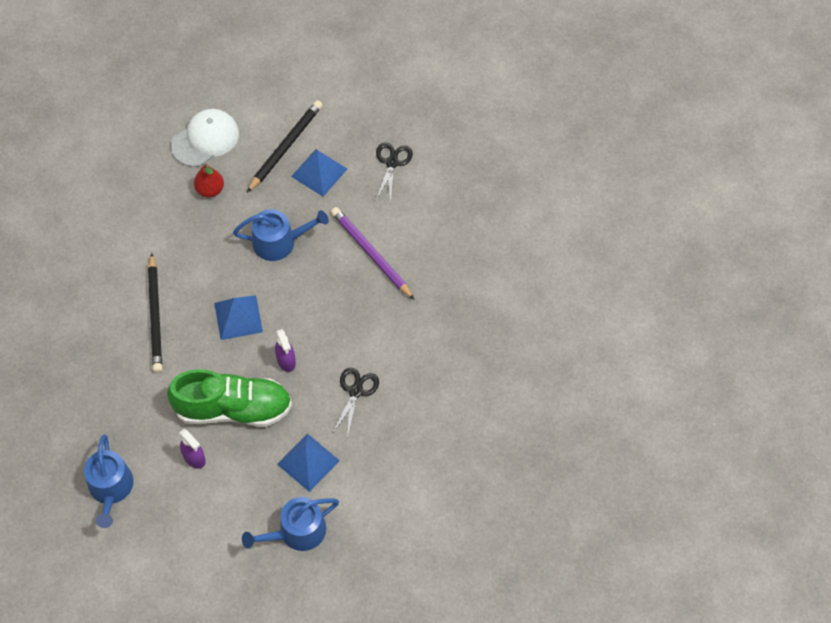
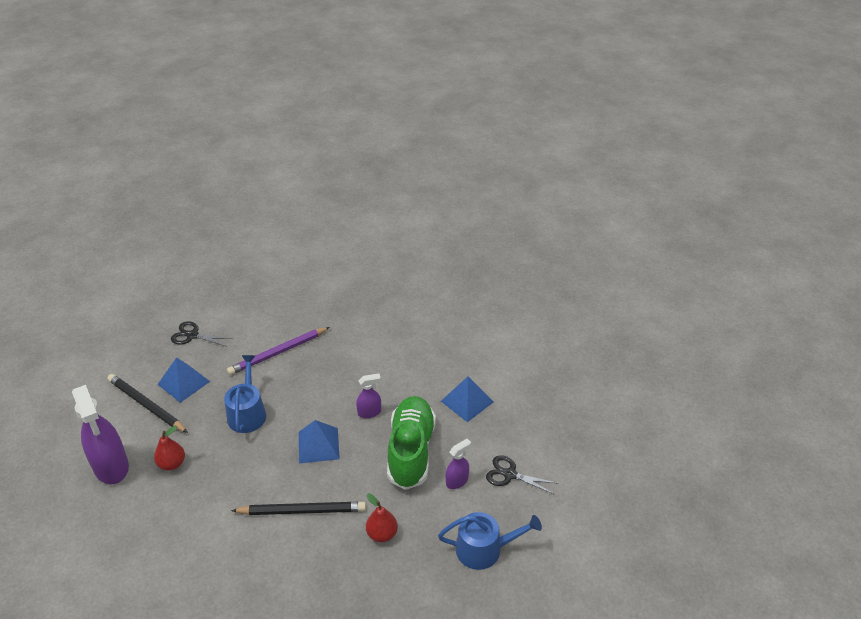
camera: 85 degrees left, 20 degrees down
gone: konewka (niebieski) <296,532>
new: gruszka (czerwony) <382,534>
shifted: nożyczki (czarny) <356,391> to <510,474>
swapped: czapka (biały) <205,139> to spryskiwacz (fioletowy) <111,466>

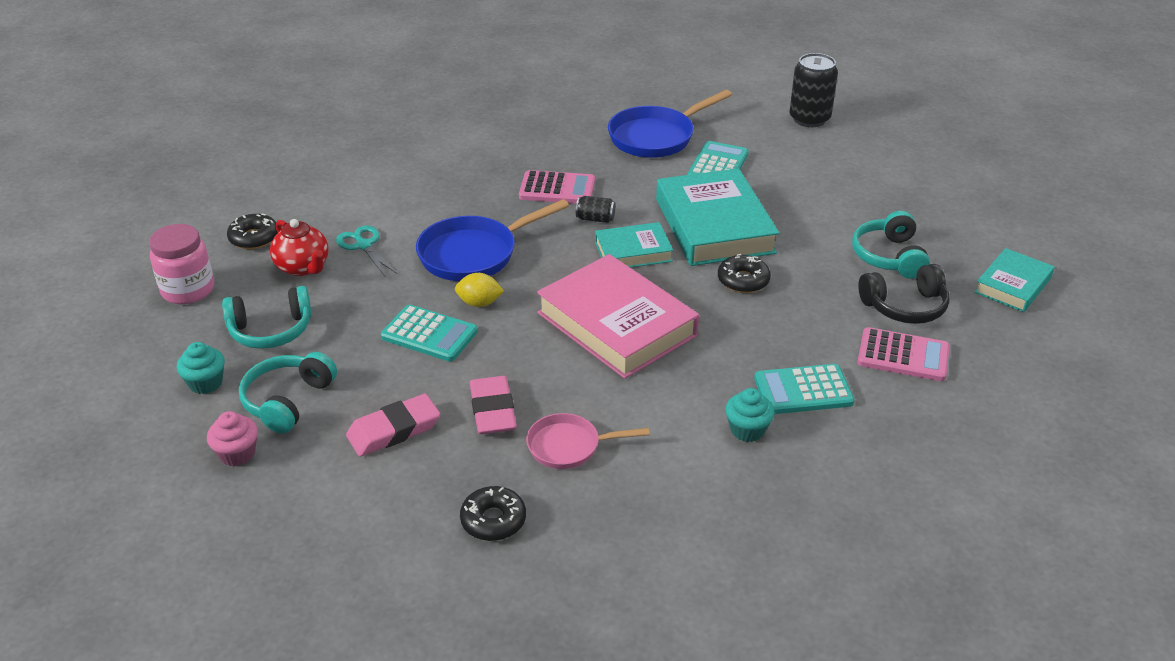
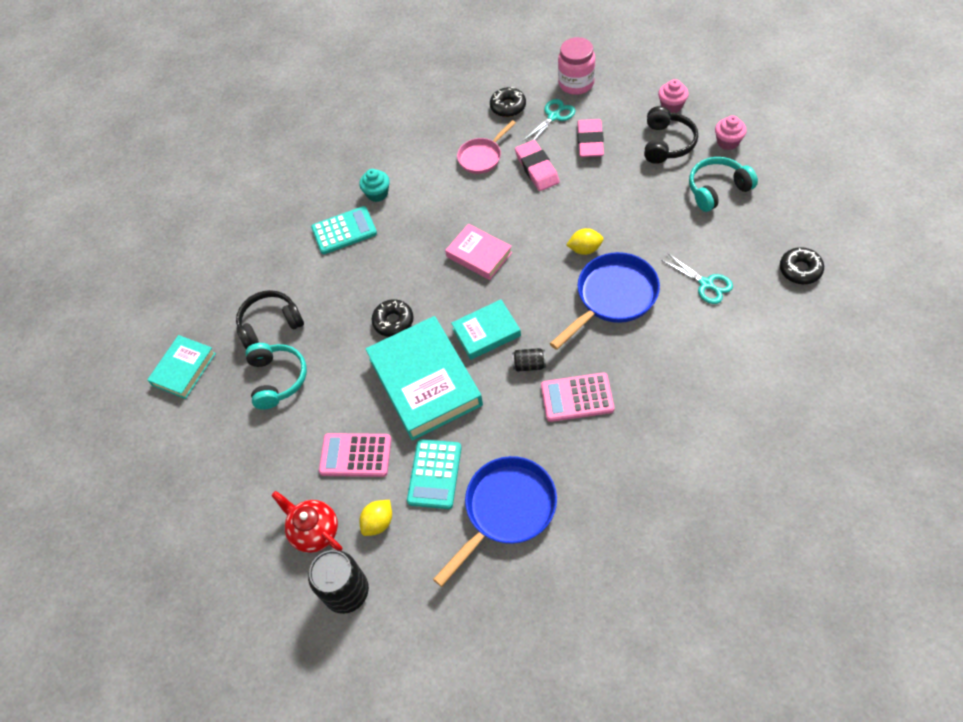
camera: 175 degrees right, 20 degrees up
gone: kalkulator (turkusowy) <429,334>
new: nożyczki (turkusowy) <554,116>; cytryna (żółty) <378,522>
shifted: imbryk (czerwony) <303,267> to <315,531>; słoik (różowy) <188,290> to <576,83>; kalkulator (różowy) <903,356> to <355,455>
repainted: muffinka (turkusowy) <206,383> to muffinka (różowy) <728,142>; słuchawki (turkusowy) <287,401> to słuchawki (czarny) <667,143>
rotated: gumka do mazania (różowy) <394,430> = <590,141> 45 degrees counterclockwise; patelnia (różowy) <569,446> = <482,157> 150 degrees clockwise
scaled: książka (różowy) <616,324> = <479,254> x0.55

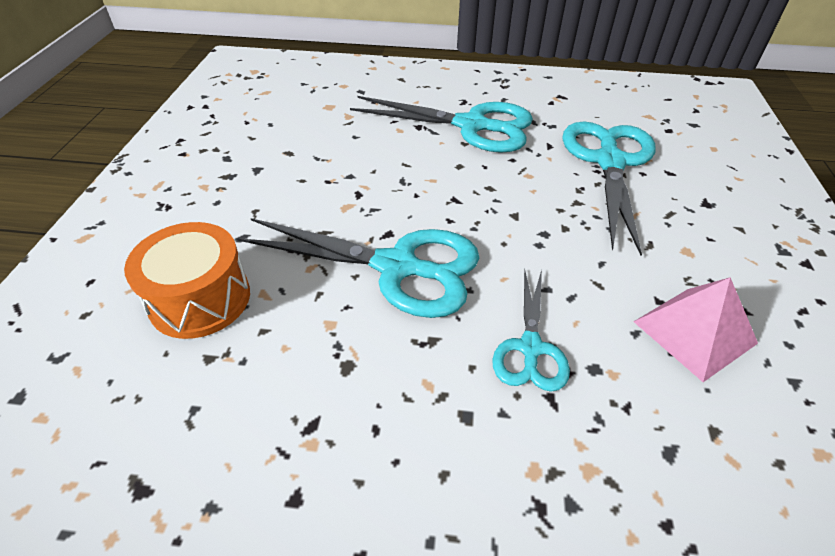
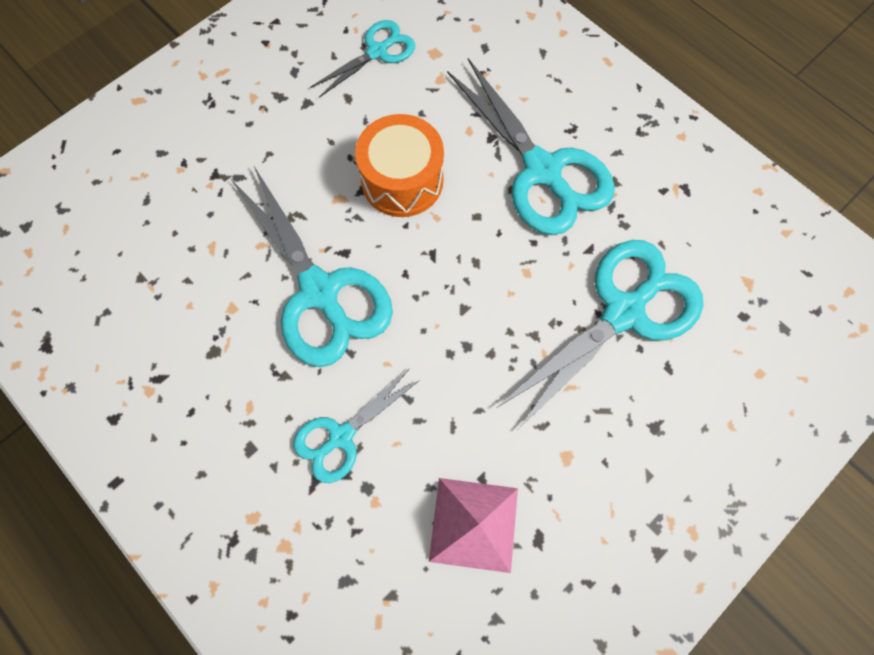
camera: 40 degrees right, 25 degrees up
new: nożyczki (turkusowy) <377,52>
shifted: bęben (pomarańczowy) <200,299> to <402,180>

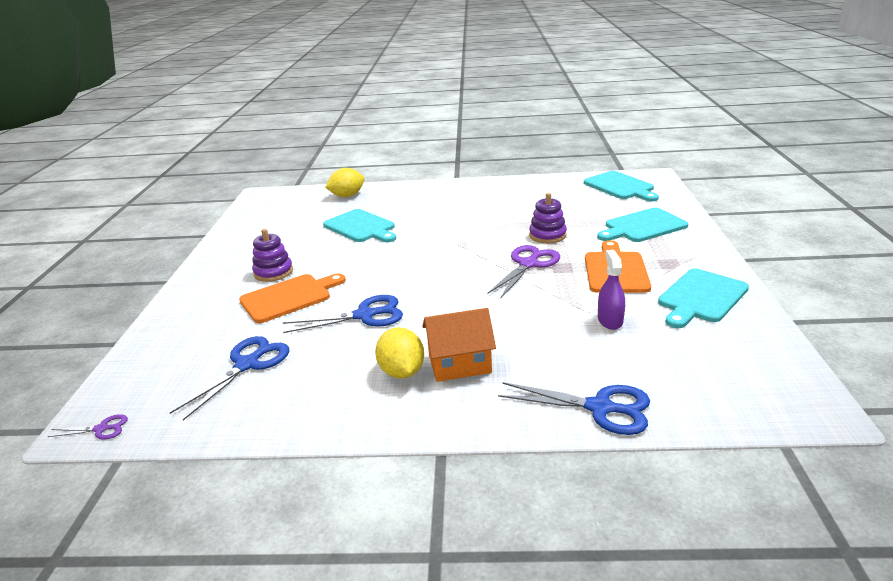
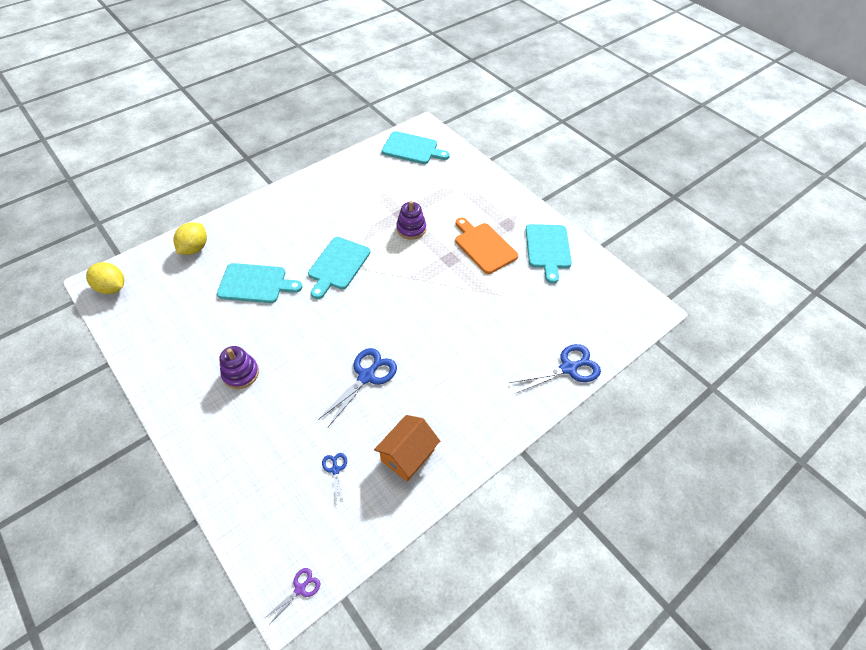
camera: 45 degrees left, 25 degrees up
gone: nożyczki (fioletowy) <528,264>; spryskiwacz (fioletowy) <610,320>; deska do krojenia (pomarańczowy) <289,297>
shifted: deska do krojenia (turkusowy) <643,226> to <338,265>; domek (pomarańczowy) <459,364> to <407,455>; cytryna (żółty) <402,372> to <112,288>
scaled: nożyczki (niebieski) <247,364> = <335,469> x0.51

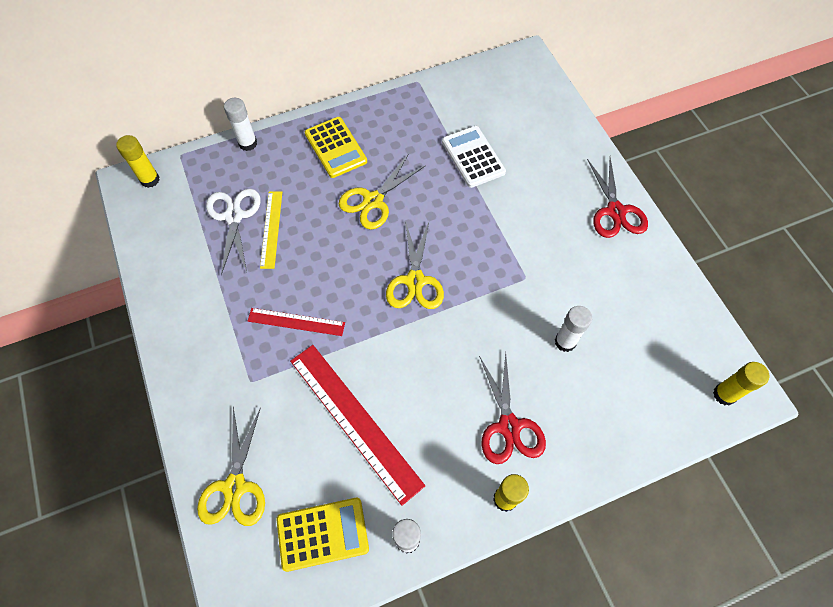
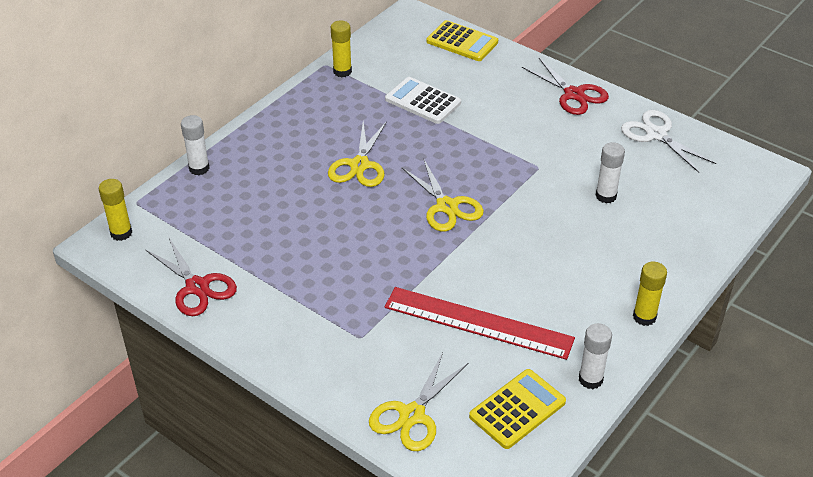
camera: 30 degrees left, 20 degrees down
gone: linijka (żółty) <271,229>; linijka (czerwony) <296,322>
shifted: kalkulator (żółty) <335,147> to <462,42>; nożyczki (biały) <234,216> to <656,134>; nożyczki (czerwony) <508,426> to <197,287>; klej w sztyfcie (żółty) <724,394> to <342,71>
rotated: nożyczki (żółty) <235,486> = <412,415> 60 degrees clockwise

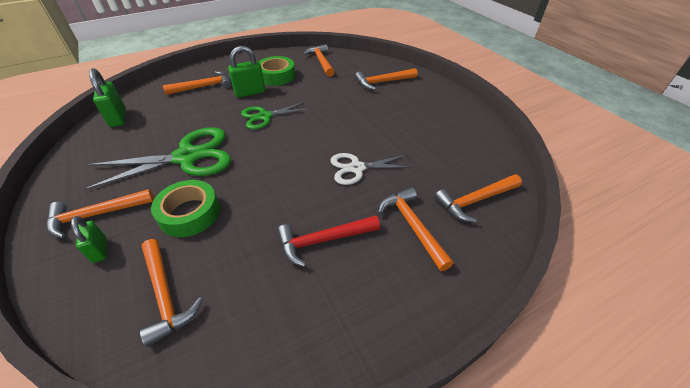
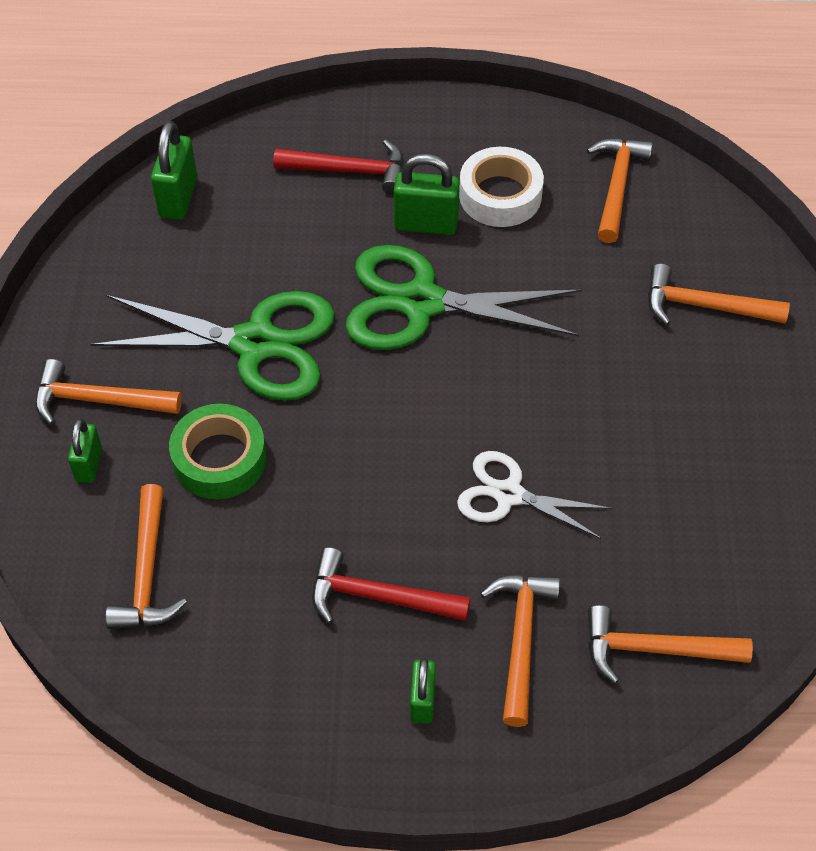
camera: 30 degrees right, 10 degrees up
new: kłódka (zielony) <422,701>
repainted: taśma klejąca (zielony) <276,76> to taśma klejąca (biały) <500,195>; młotek (pomarańczowy) <203,87> to młotek (czerwony) <349,171>
scaled: nożyczki (zielony) <264,116> = <421,303> x1.70

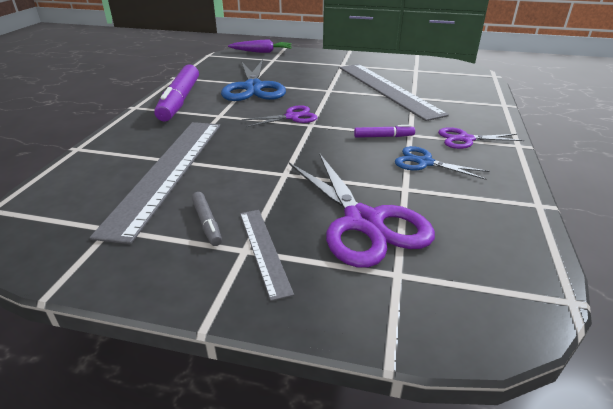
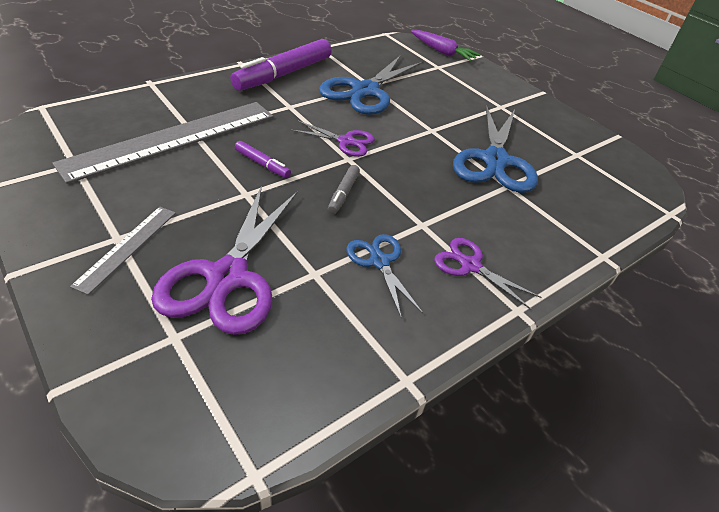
camera: 35 degrees right, 10 degrees up
shifted: flamaster (fioletowy) <383,136> to <262,164>; flamaster (szary) <207,223> to <343,193>
swapped: linijka (szary) <387,89> to nożyczki (niebieski) <495,161>

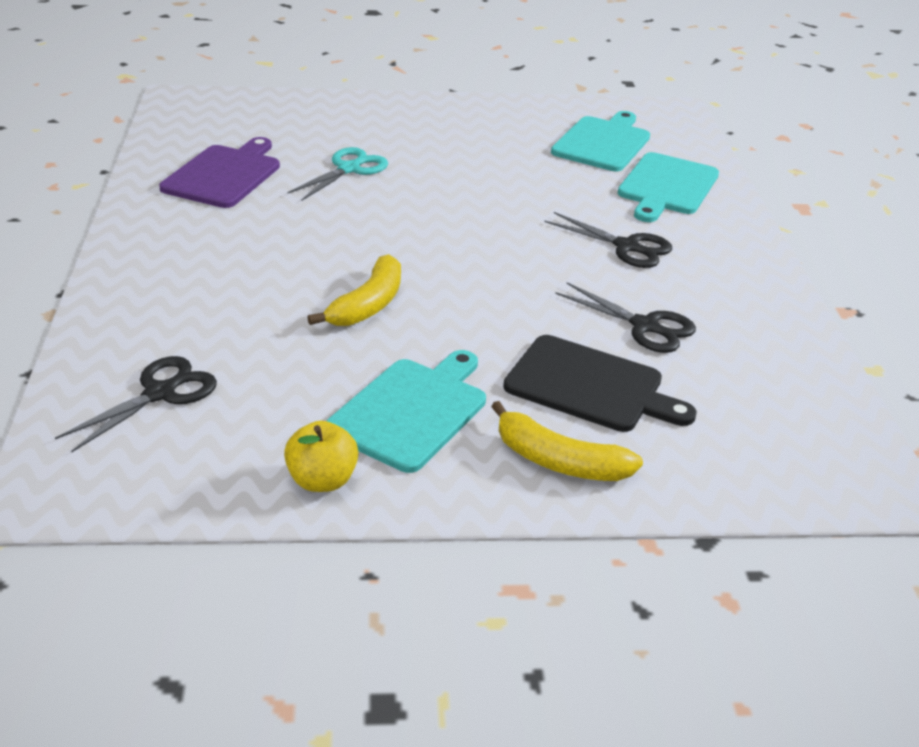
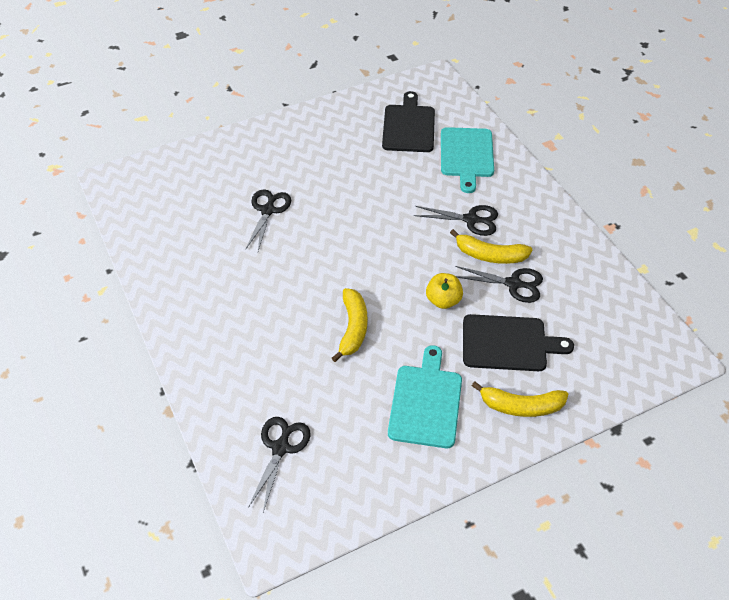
camera: 20 degrees left, 15 degrees up
gone: deska do krojenia (fioletowy) <224,175>
new: banan (żółty) <490,255>
shifted: jabłko (żółty) <322,480> to <443,300>
repainted: deska do krojenia (turkusowy) <603,143> to deska do krojenia (czarny) <409,126>; nożyczki (turkusowy) <349,169> to nożyczki (czarny) <268,210>

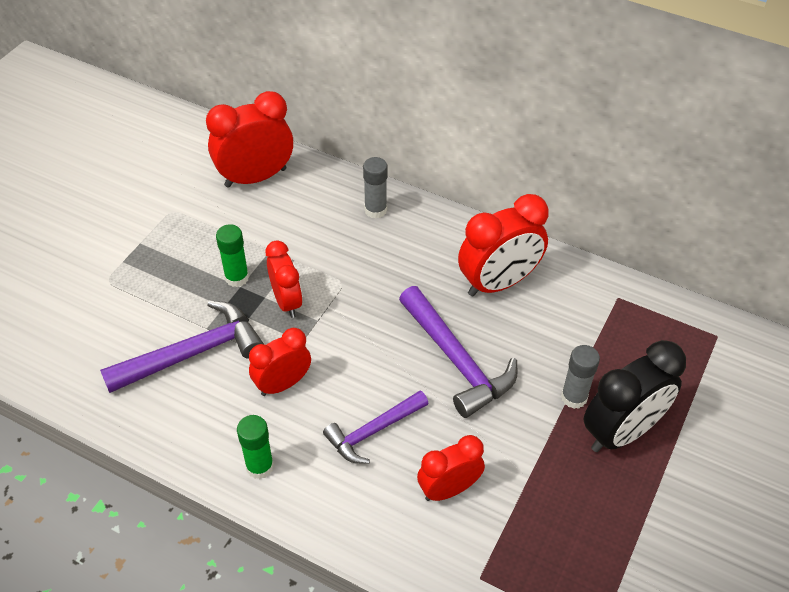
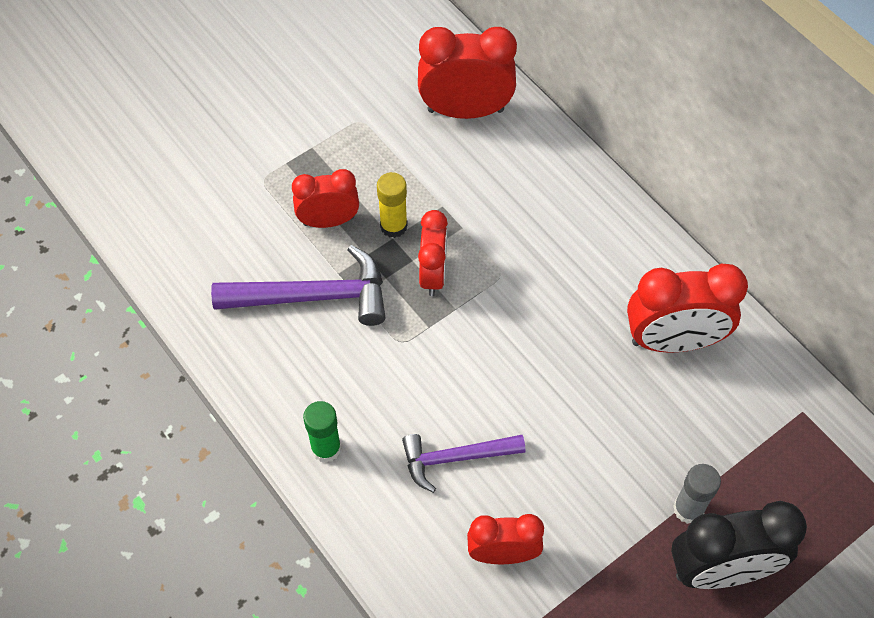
camera: 25 degrees right, 10 degrees up
gone: klej w sztyfcie (szary) <375,210>; młotek (fioletowy) <457,360>
shifted: budzik (czerwony) <283,384> to <328,221>
repainted: klej w sztyfcie (zielony) <237,278> to klej w sztyfcie (żółty) <393,226>

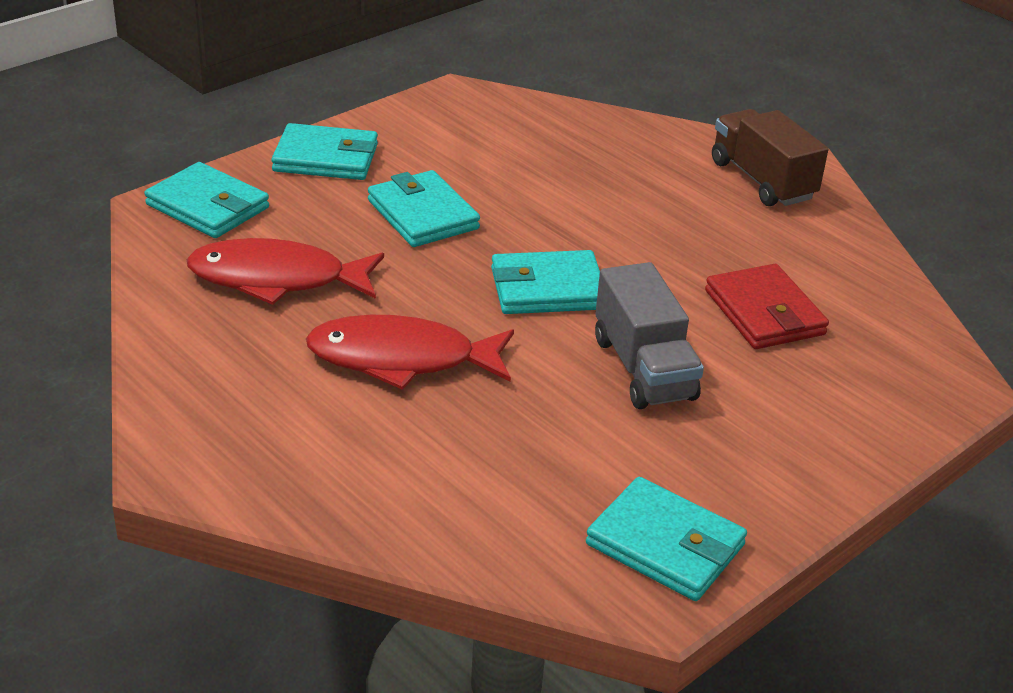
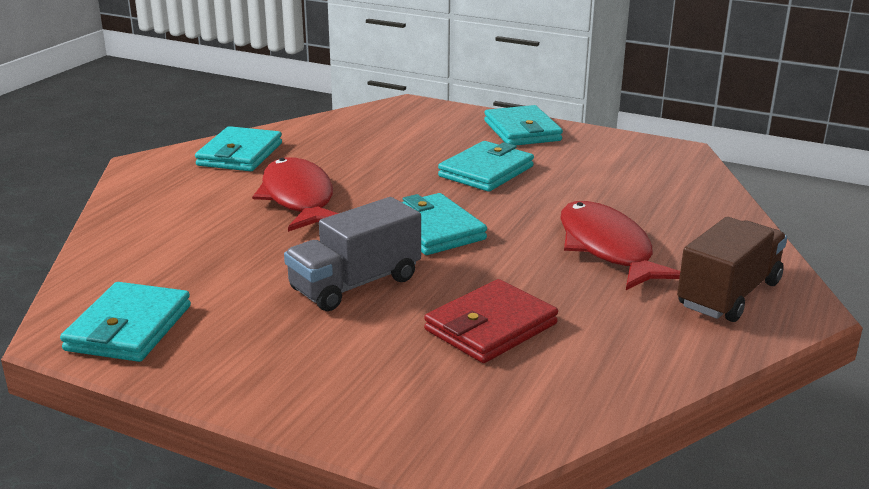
camera: 70 degrees right, 10 degrees down
shifted: portfel (turkusowy) <208,206> to <240,154>; ryba (czerwony) <277,279> to <607,248>

